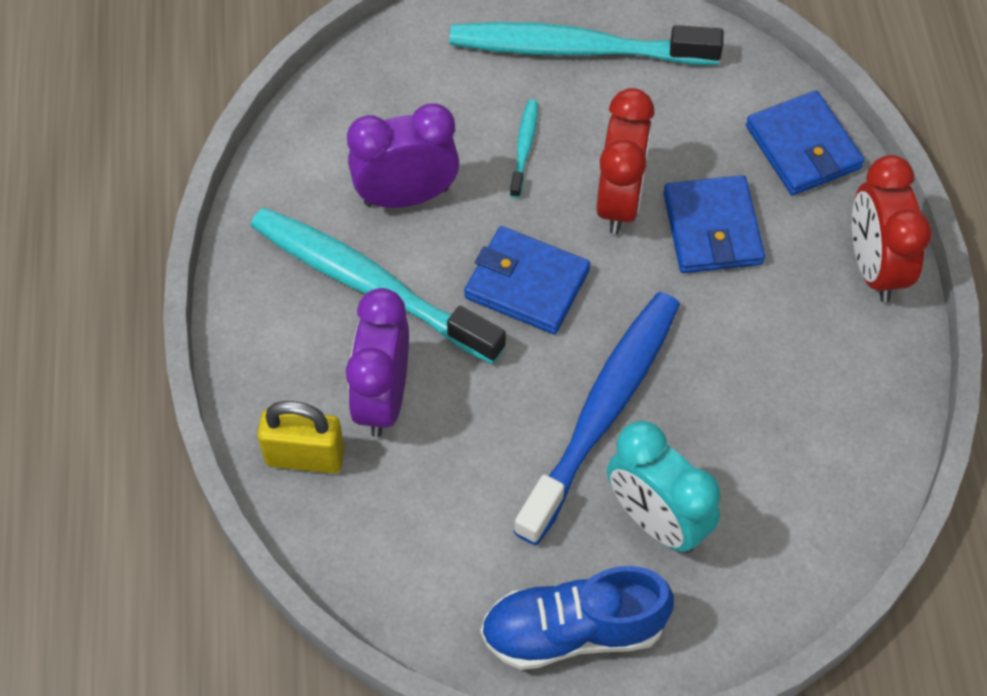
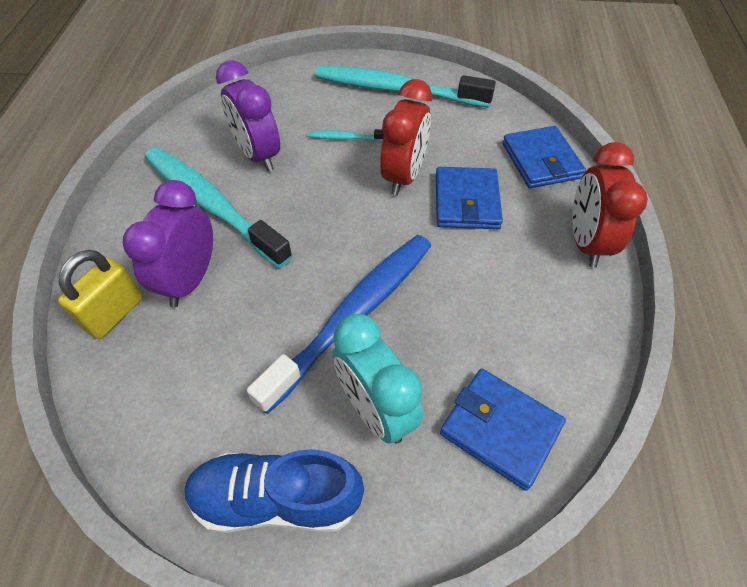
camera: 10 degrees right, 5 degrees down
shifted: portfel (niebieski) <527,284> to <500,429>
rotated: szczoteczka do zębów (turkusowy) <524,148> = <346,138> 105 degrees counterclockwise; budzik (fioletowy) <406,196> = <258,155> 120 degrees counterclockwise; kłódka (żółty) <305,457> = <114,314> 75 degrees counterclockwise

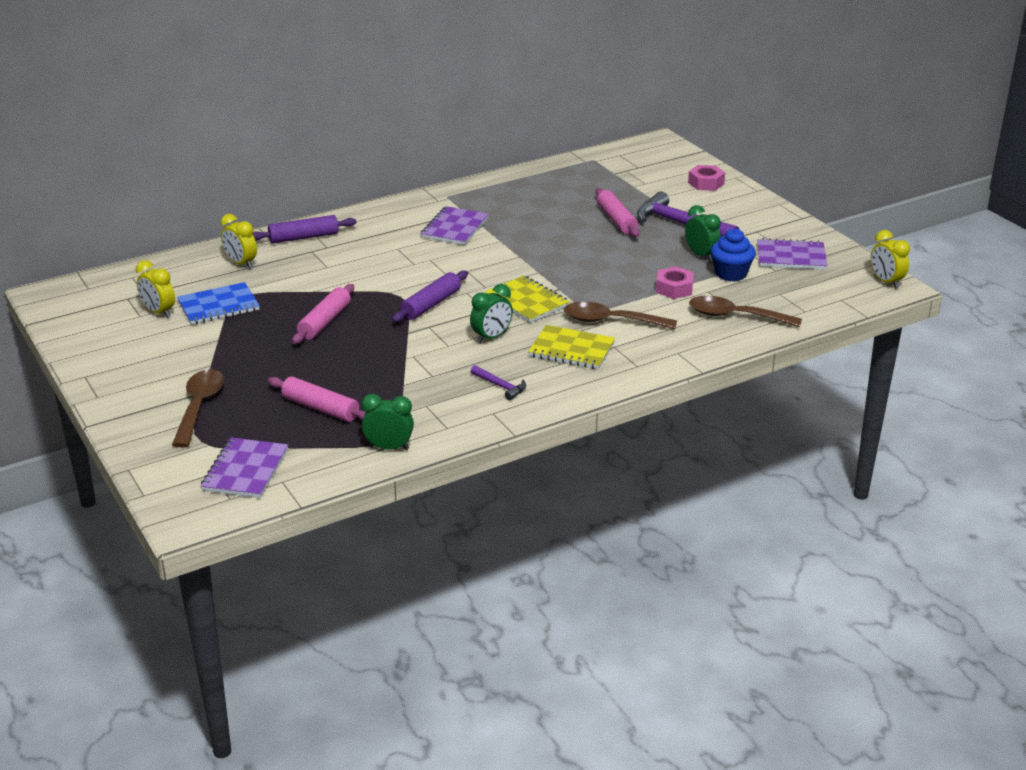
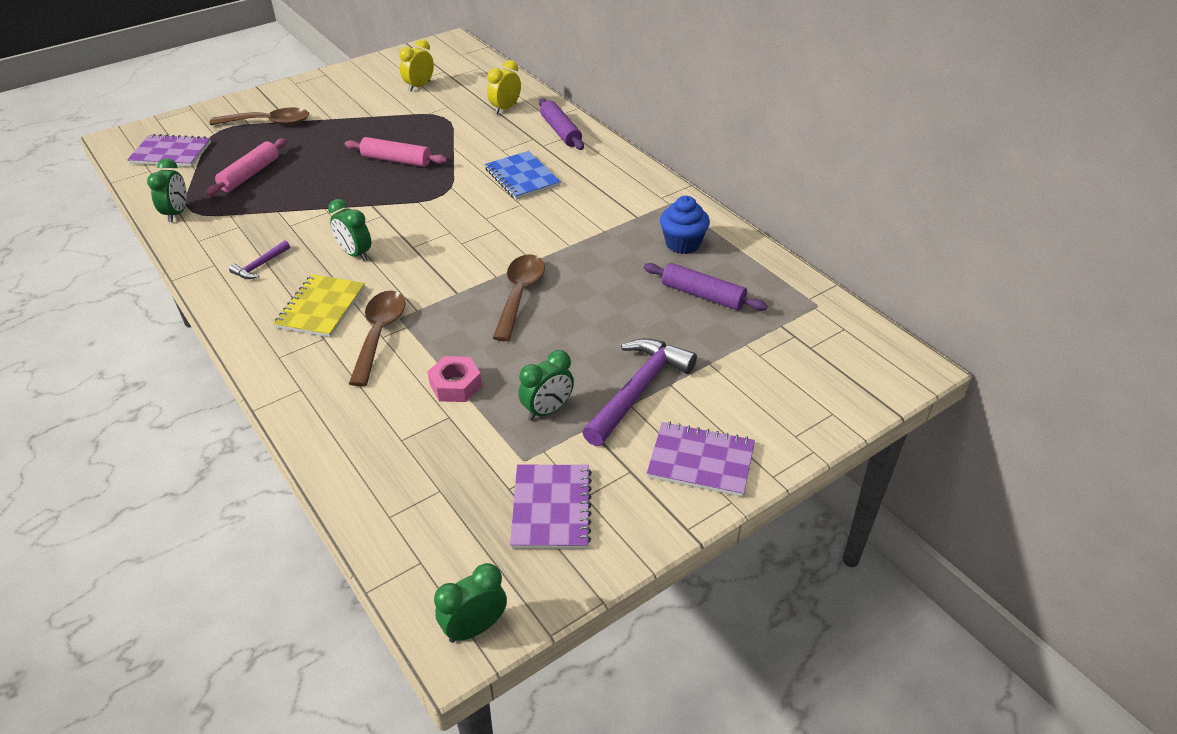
camera: 85 degrees right, 10 degrees up
gone: nakrętka (różowy) <706,183>; wałek do ciasta (różowy) <616,220>; zeszyt (żółty) <527,301>
shifted: zeszyt (fioletowy) <455,228> to <701,461>; muffinka (niebieski) <731,274> to <683,244>; wałek do ciasta (fioletowy) <431,304> to <703,295>; zeszyt (niebieski) <218,306> to <522,177>; łyżka (brązowy) <735,316> to <519,294>
repainted: budzik (żółty) <886,282> to budzik (zielony) <474,628>

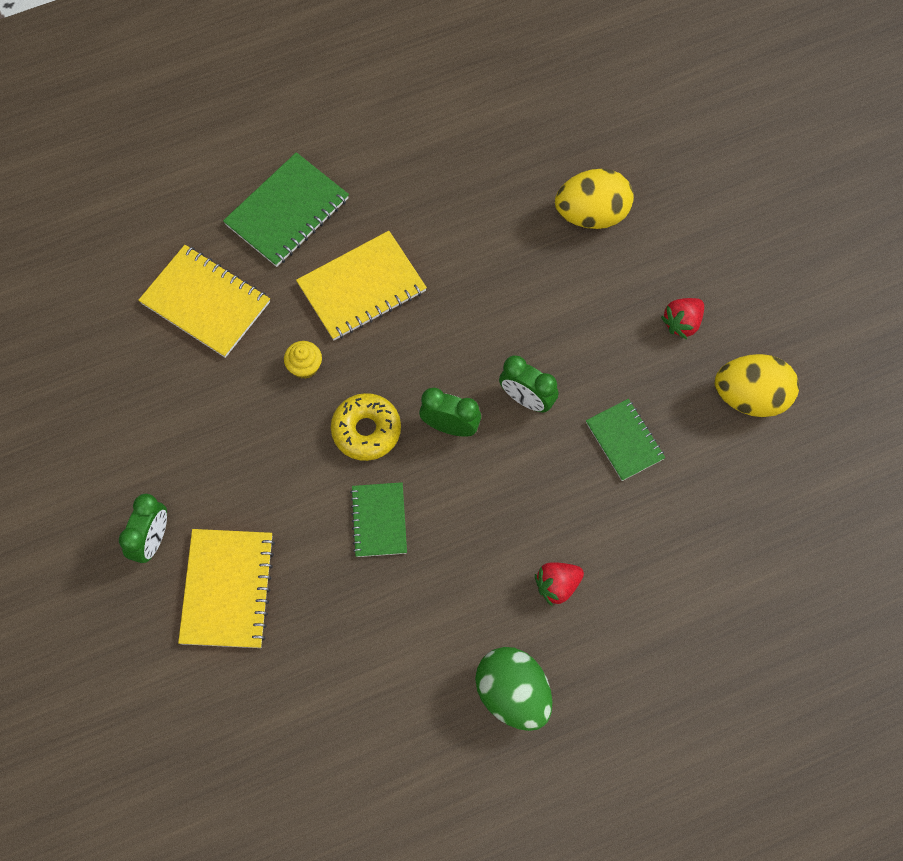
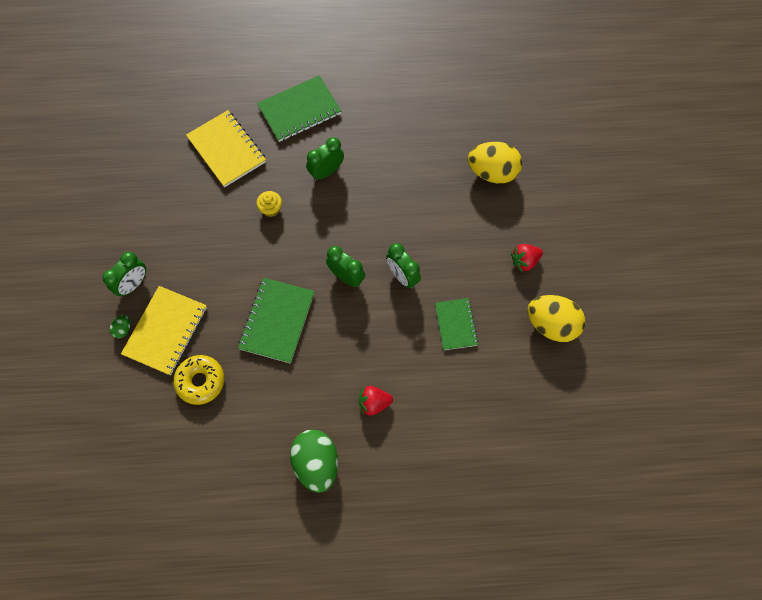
camera: 20 degrees right, 0 degrees up
new: jajko (zielony) <123,329>
shifted: donut (żółty) <366,430> to <200,381>
swapped: zeszyt (żółty) <362,287> to budzik (zielony) <326,171>
scaled: zeszyt (zielony) <379,520> = <277,321> x1.56

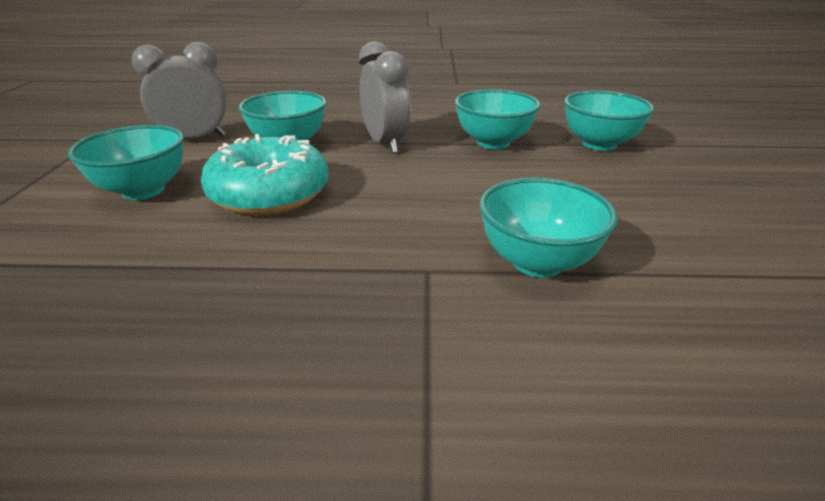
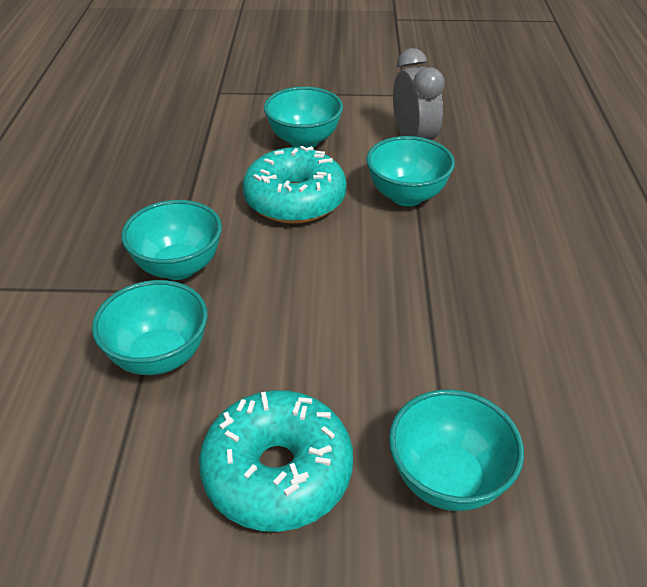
camera: 90 degrees right, 10 degrees up
gone: budzik (szary) <385,143>
new: donut (turkusowy) <277,472>
shifted: miska (turkusowy) <493,143> to <178,267>

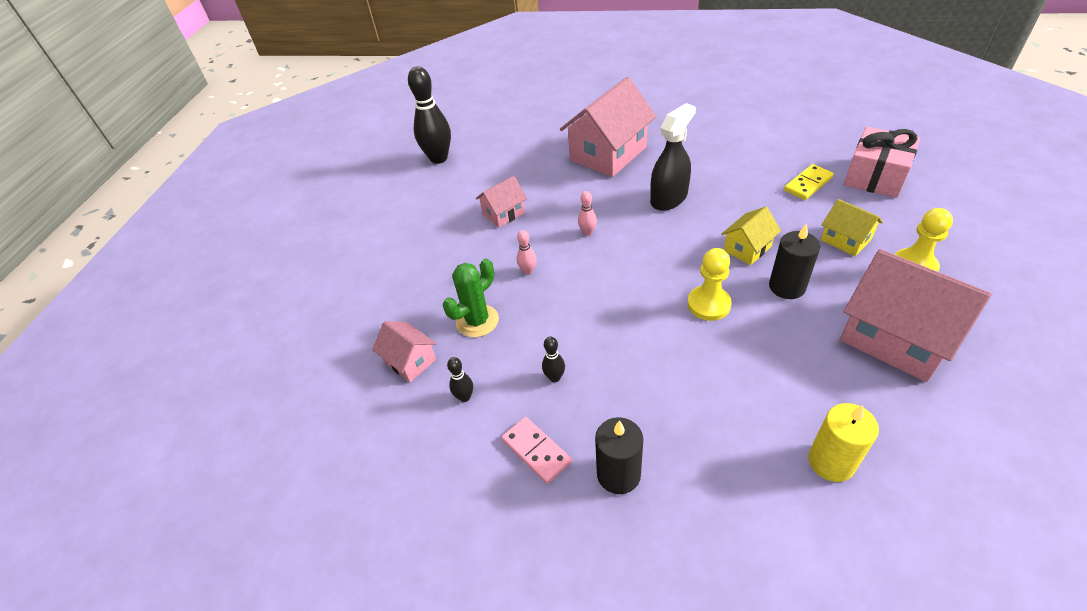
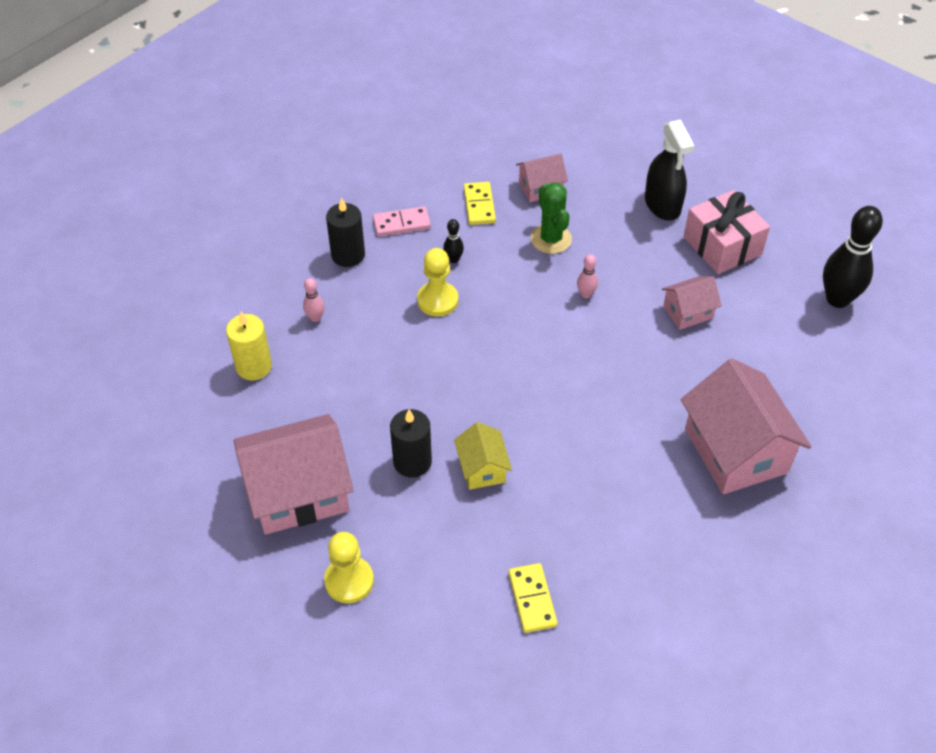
camera: 115 degrees right, 5 degrees up
gone: domek (żółty) <845,240>
shifted: spryskiwacz (czarny) <669,198> to <662,205>; prezent (różowy) <875,177> to <722,246>; kręgiel (różowy) <587,232> to <315,318>; pionek (żółty) <708,304> to <437,300>
swapped: kręgiel (czarny) <465,397> to kostka domina (żółty) <479,205>
rotated: domek (różowy) <503,213> = <688,312> 75 degrees clockwise

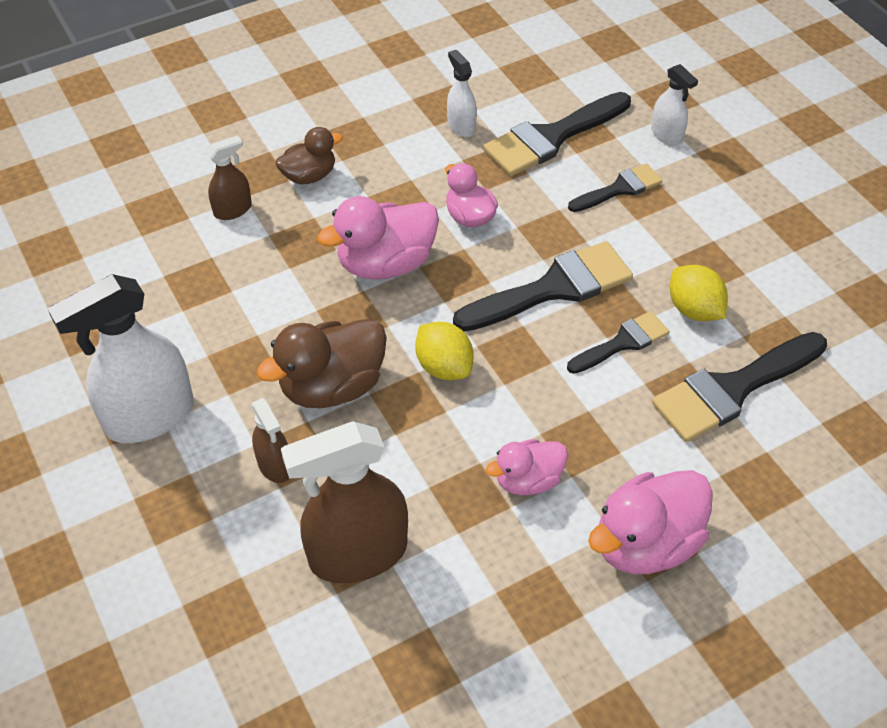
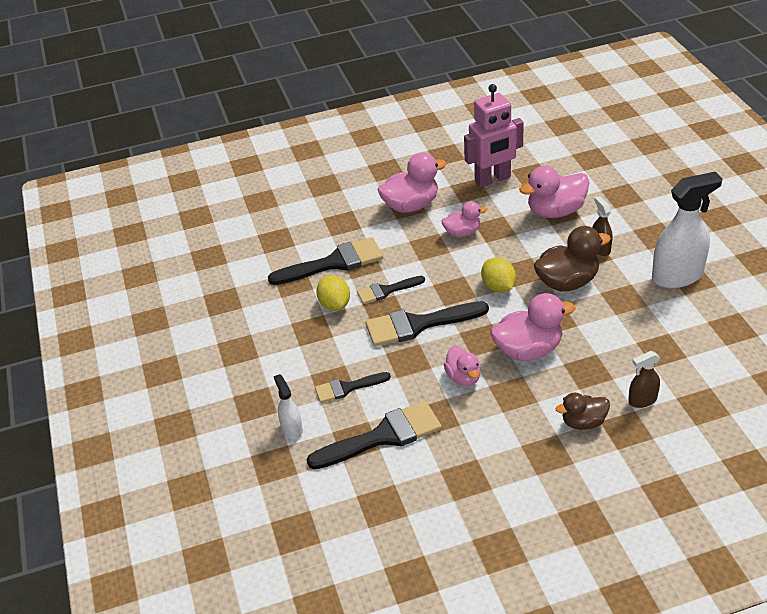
camera: 165 degrees left, 10 degrees down
gone: spryskiwacz (biały) <461,126>
new: robot (różowy) <492,179>
swapped: spryskiwacz (brązowy) <358,554> to kaczka (różowy) <555,211>

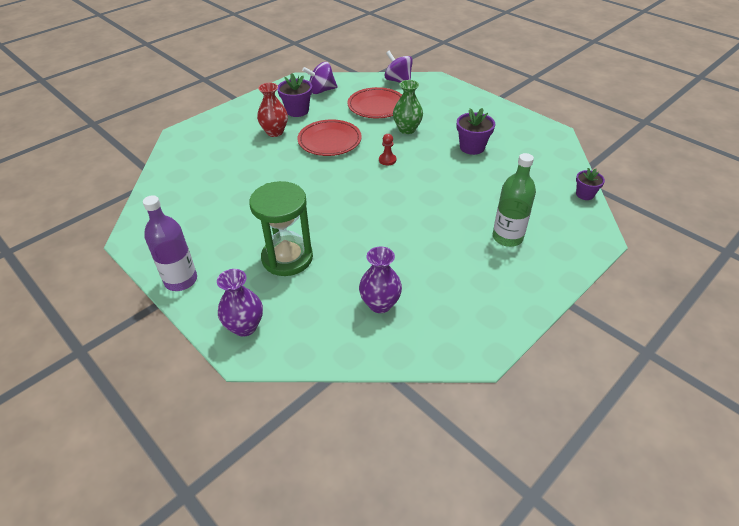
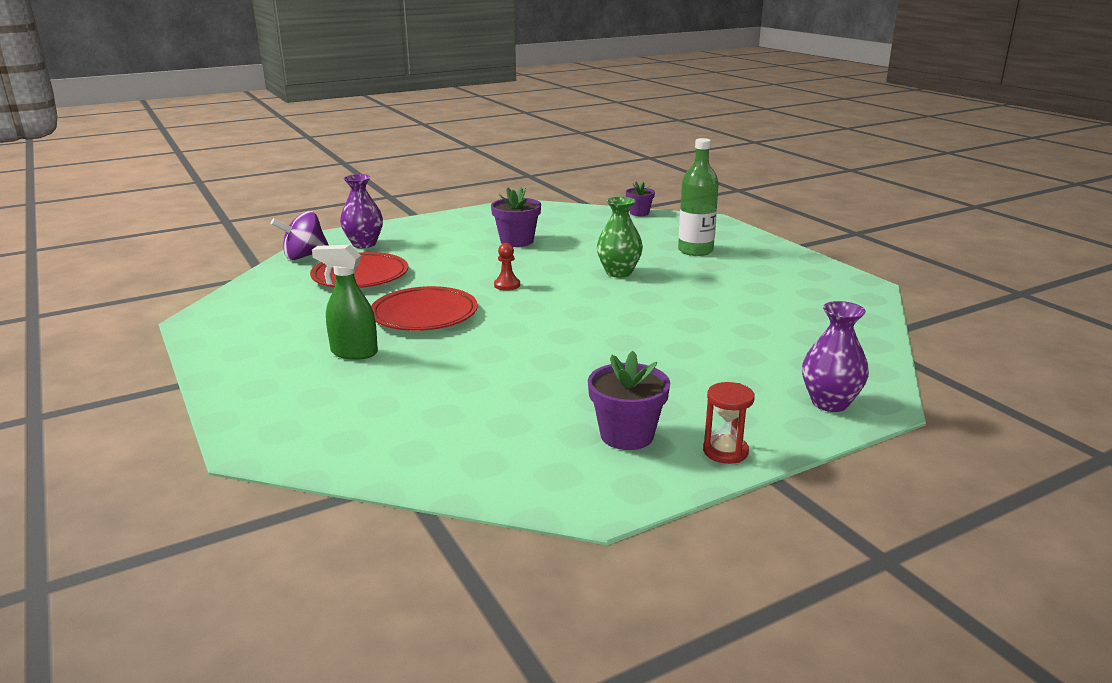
camera: 75 degrees left, 20 degrees down
gone: bączek (fioletowy) <321,90>; klepsydra (zielony) <287,258>
shifted: doniczka (fioletowy) <297,111> to <627,435>; wazon (zielony) <407,129> to <618,272>; wazon (fioletowy) <380,304> to <364,244>
swapped: wazon (czerwony) <275,132> to spryskiwacz (zielony) <353,353>; butelka (fioletowy) <181,280> to klepsydra (czerwony) <725,451>

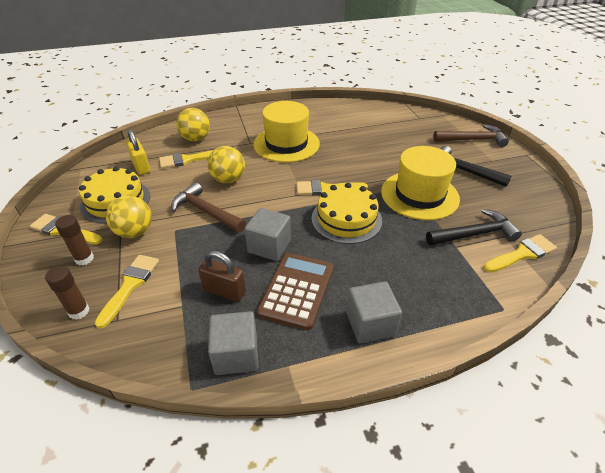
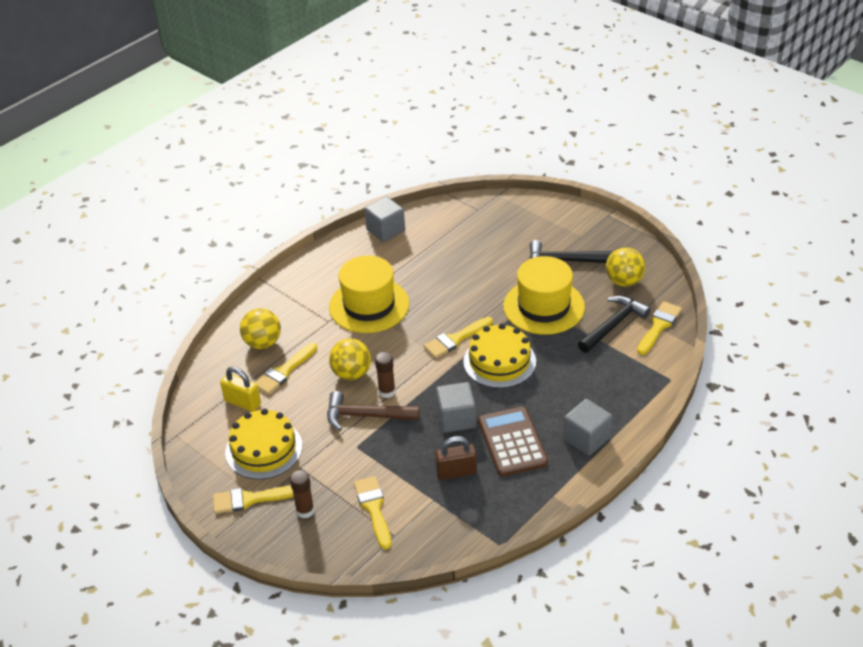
camera: 30 degrees left, 0 degrees up
gone: młotek (brązowy) <473,140>
shifted: piłka (żółty) <134,232> to <624,281>; klej w sztyfcie (brązowy) <79,311> to <387,392>; sześcian (szary) <236,354> to <385,230>

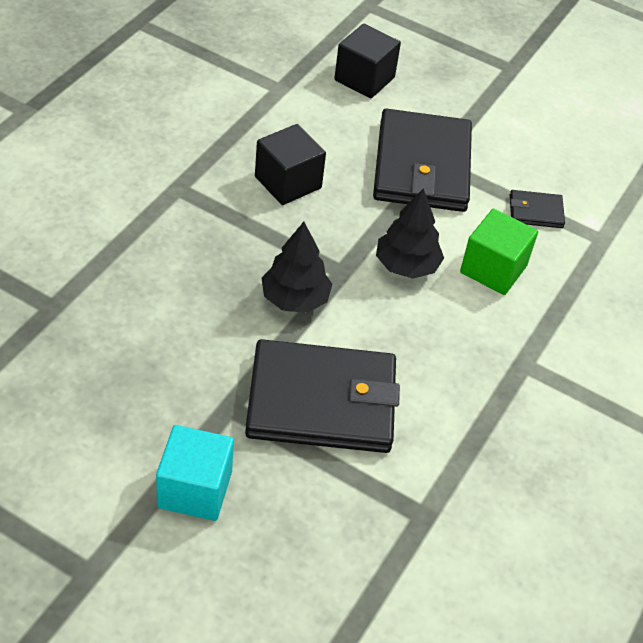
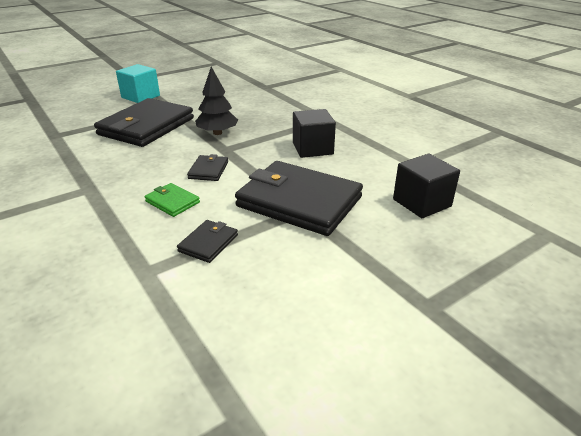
camera: 120 degrees right, 15 degrees down
swapped: drzewko (czarny) <406,265> to portfel (czarny) <208,170>; sześcian (zielony) <493,269> to portfel (zielony) <172,202>

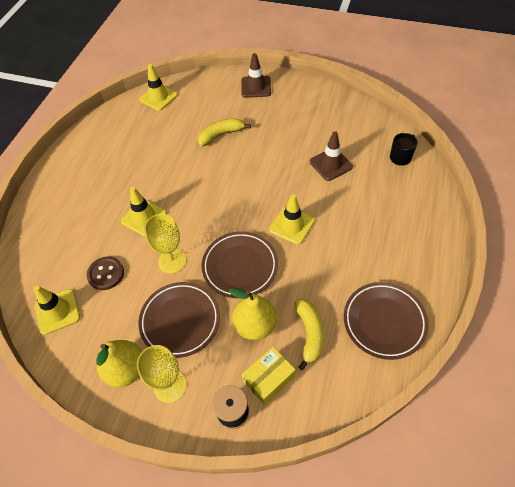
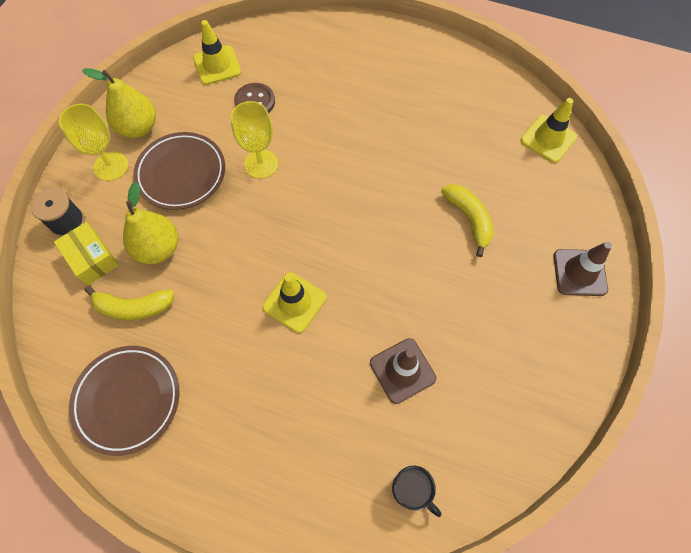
camera: 90 degrees right, 10 degrees up
gone: pachołek (żółty) <144,217>; talerz (brązowy) <240,266>

